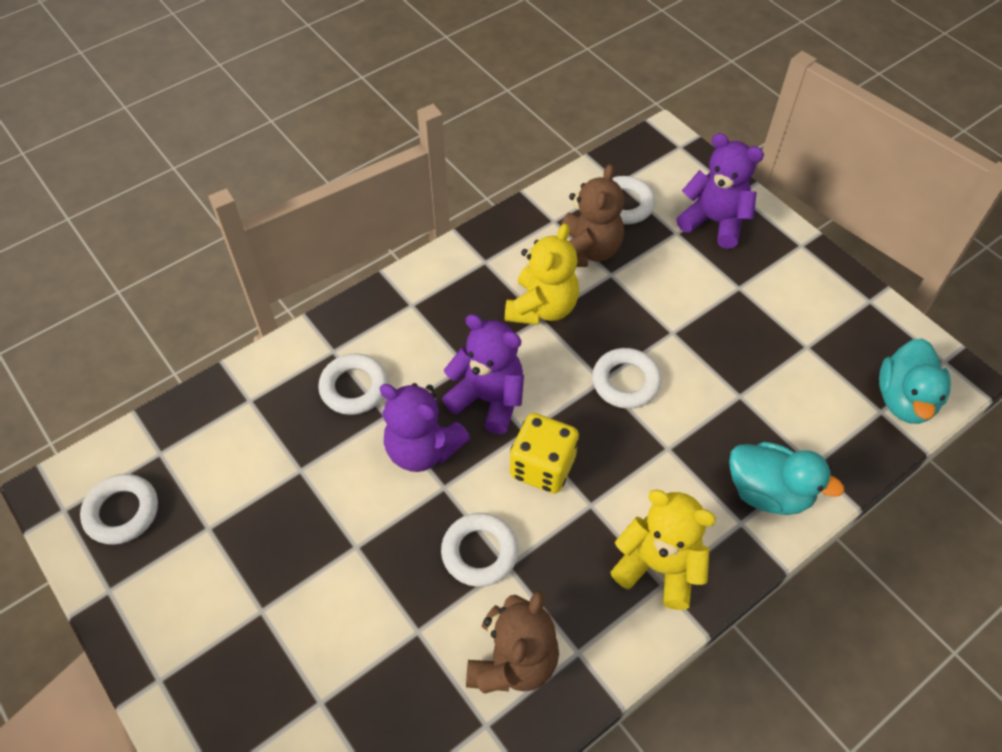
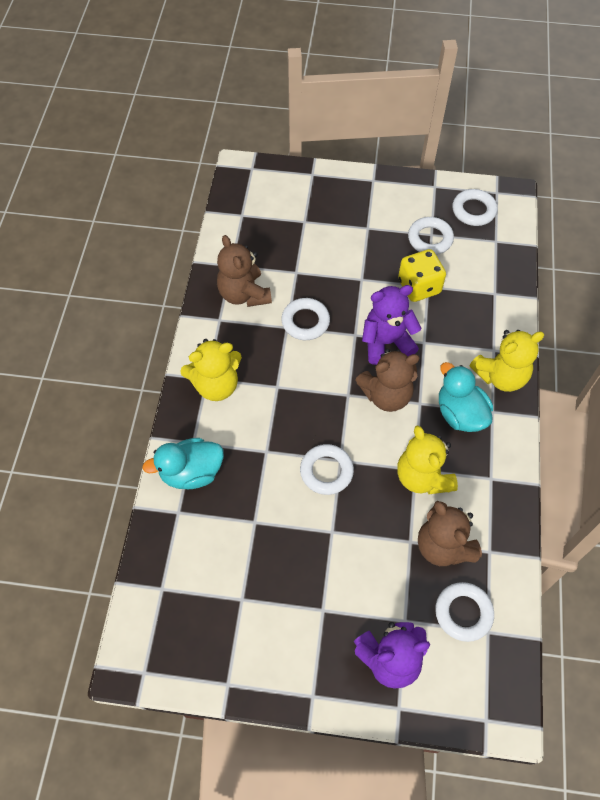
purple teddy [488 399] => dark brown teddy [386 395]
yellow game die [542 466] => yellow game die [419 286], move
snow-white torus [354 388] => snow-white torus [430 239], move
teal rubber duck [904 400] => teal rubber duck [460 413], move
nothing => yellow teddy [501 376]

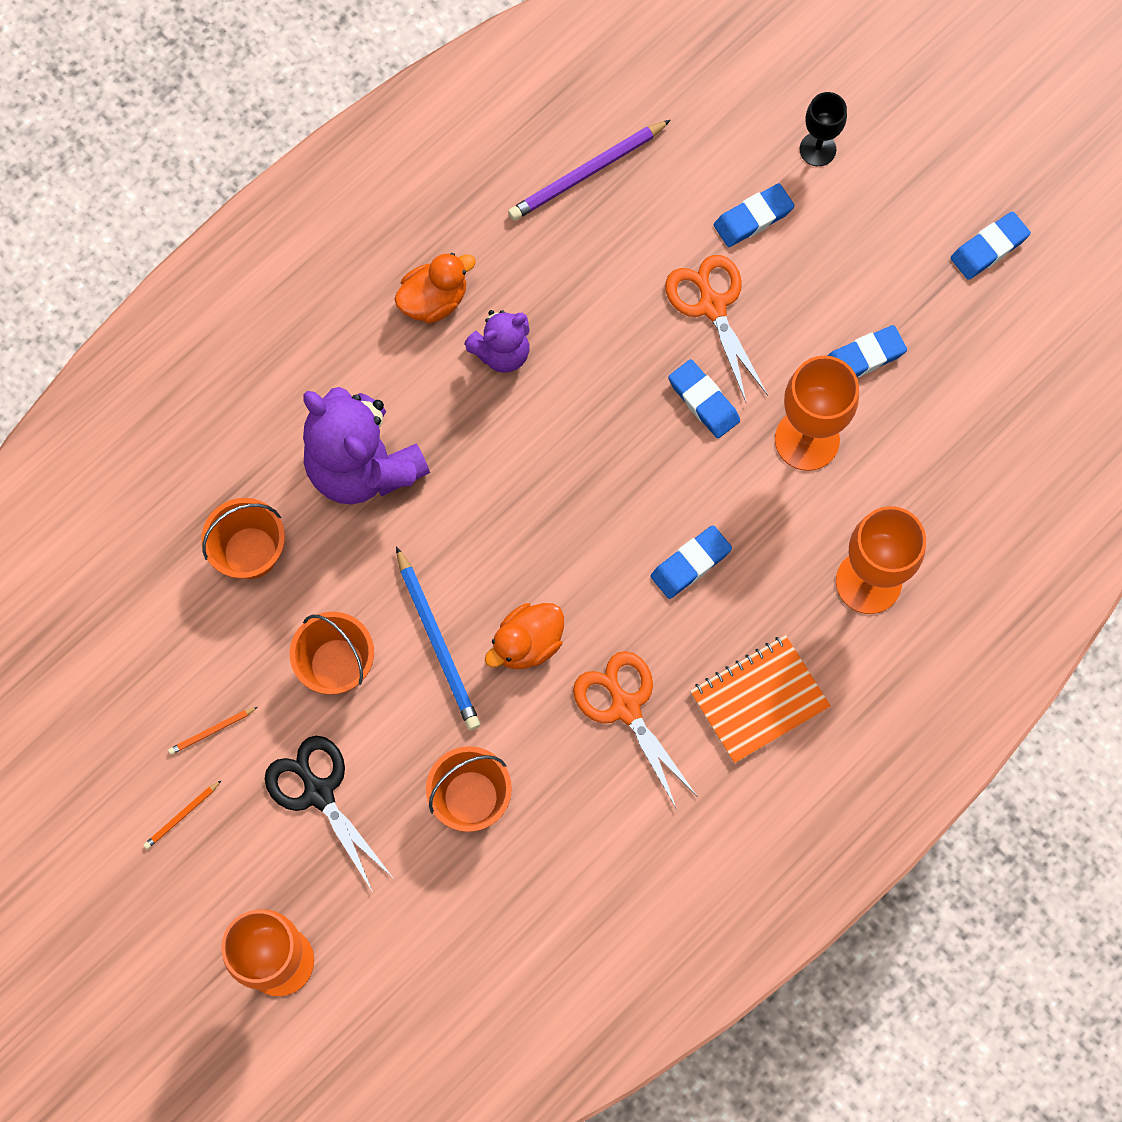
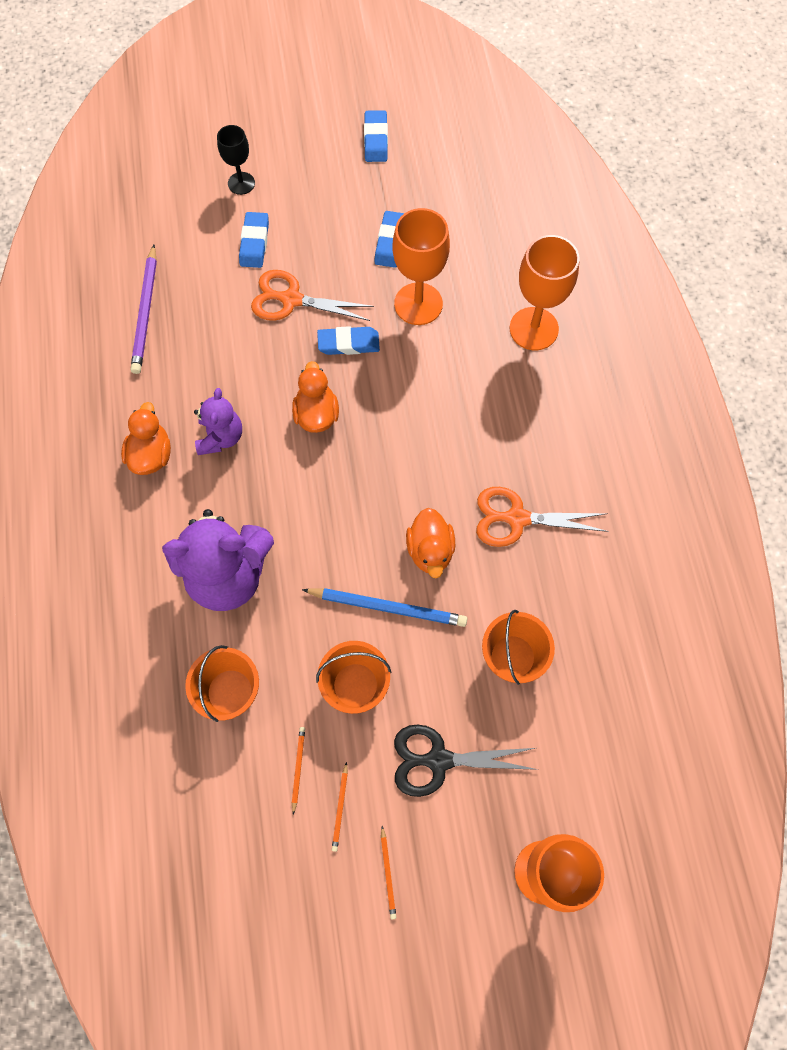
nothing => orange-coloured rubber duck [316 414]
nothing => orange-coloured wooden pencil [298 768]
royal blue eraser [690 563] => nothing
orange-coloured notebook [759 700] => nothing

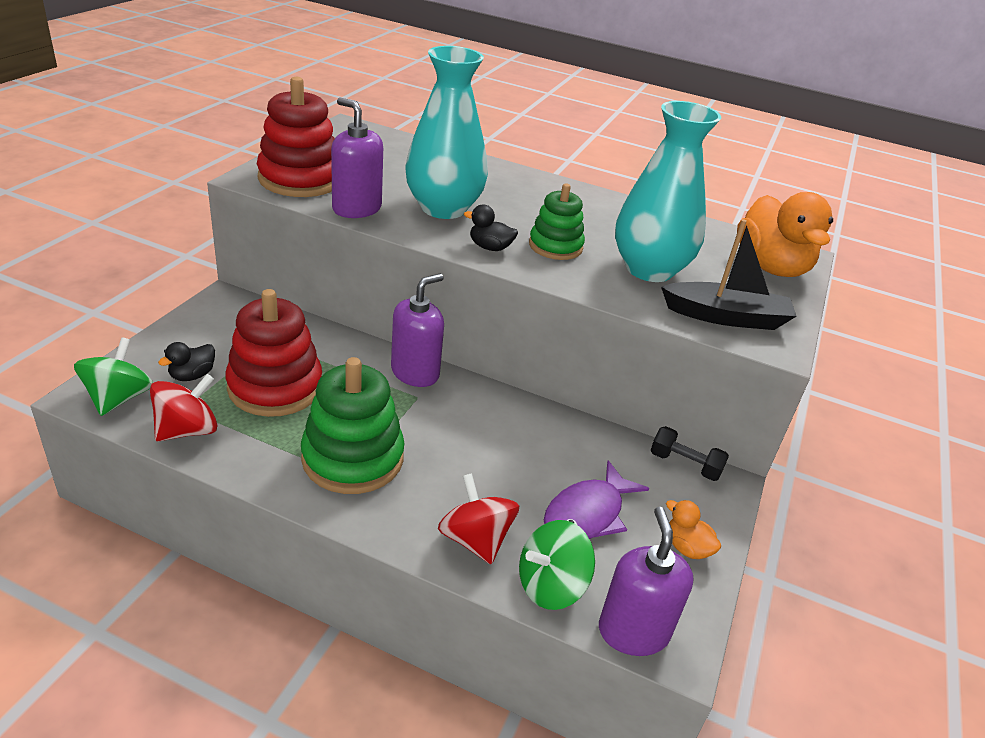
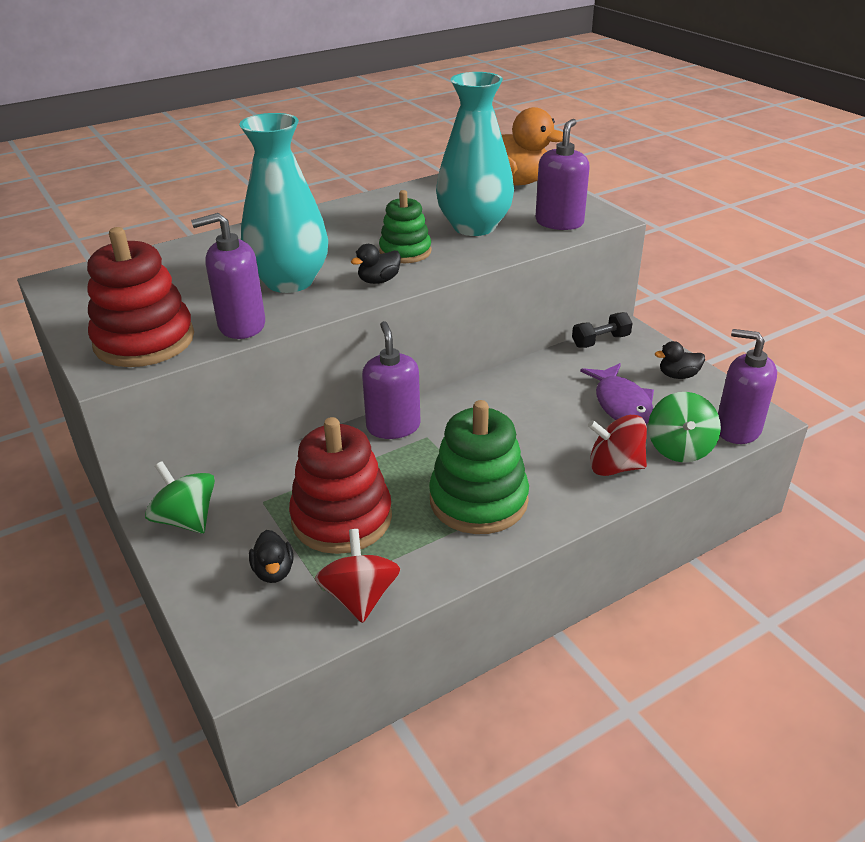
green toy top [119 398] => green toy top [186 519], move
black boat [726 317] => purple soap dispenser [559 222]
orange-coloured rubber duck [686 548] => black rubber duck [678 375]

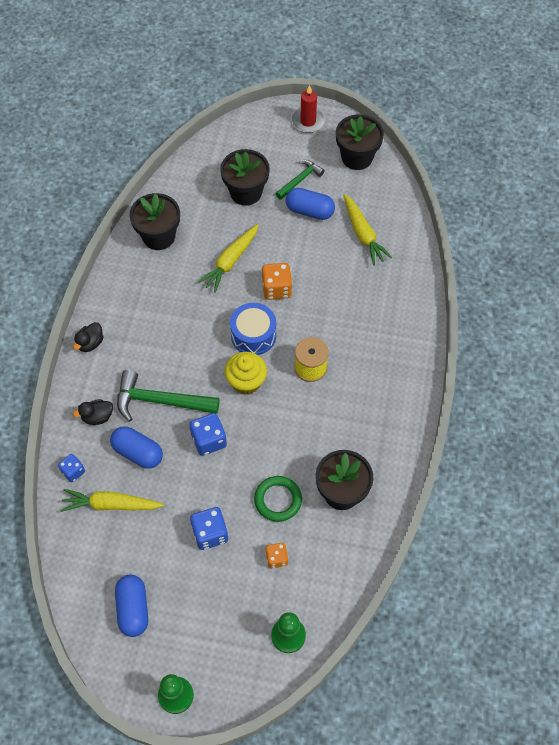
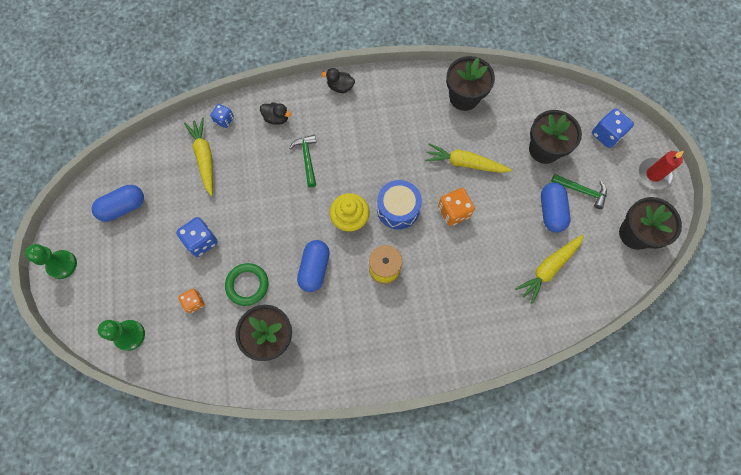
black rubber duck [97 417] => black rubber duck [276 118], 150 degrees clockwise
green carpenter's hammer [160 401] => green carpenter's hammer [307 159], x0.60
royal blue capsule [138 452] => royal blue capsule [314 269], move
royal blue game die [209 440] => royal blue game die [606 135], move

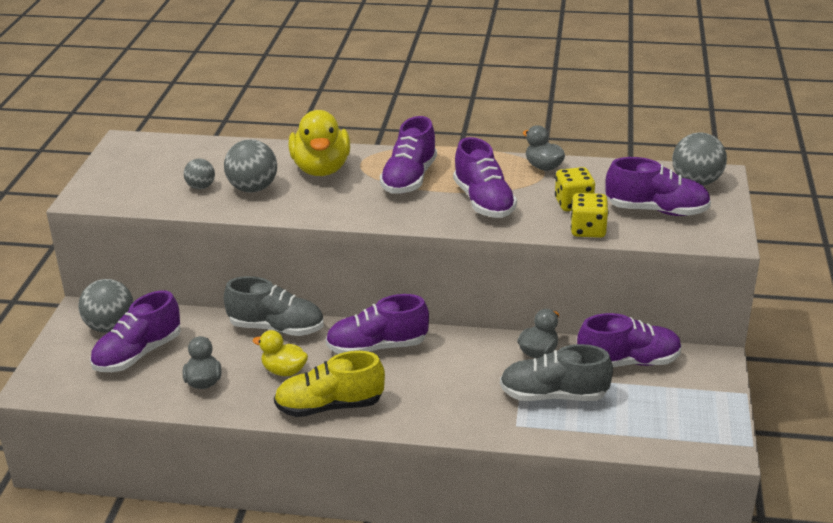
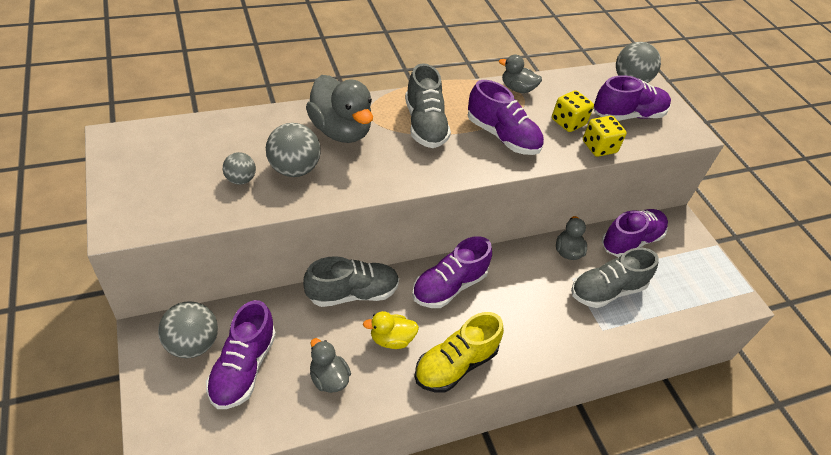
yellow rubber duck [321 169] => grey rubber duck [340 131]
purple lace-up shoe [409 179] => grey lace-up shoe [424 125]

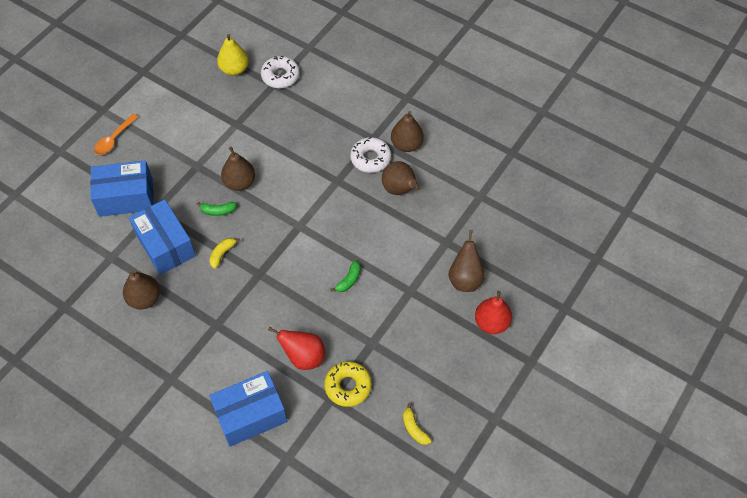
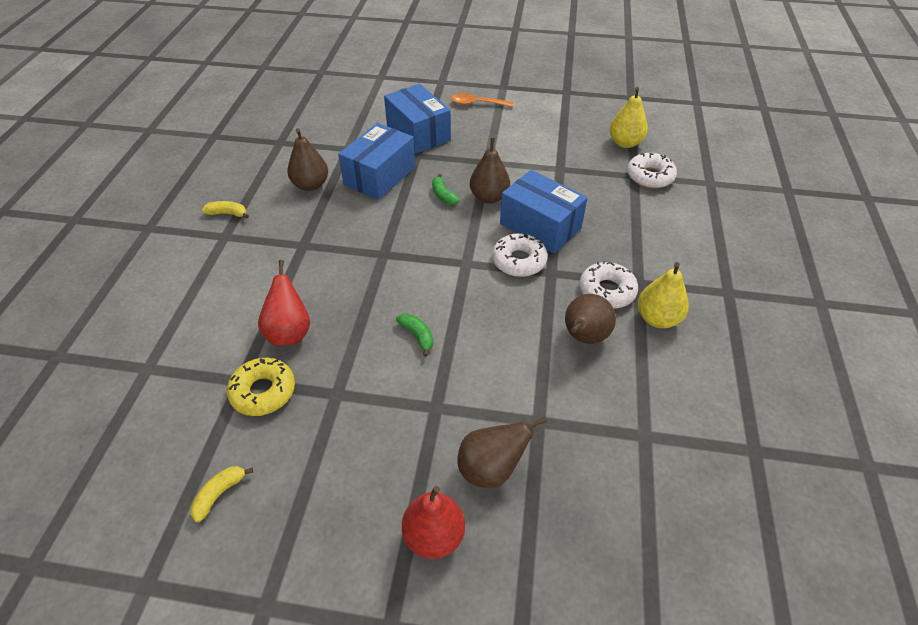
yellow toy banana [222 254] => yellow toy banana [227 213], move
green toy banana [349 280] => green toy banana [417 335], 135 degrees counterclockwise
nothing => snow-white glazed donut [519 261]
royal blue parcel [250 415] => royal blue parcel [540 226], move
dark brown toy pear [406 145] => yellow toy pear [657 318]

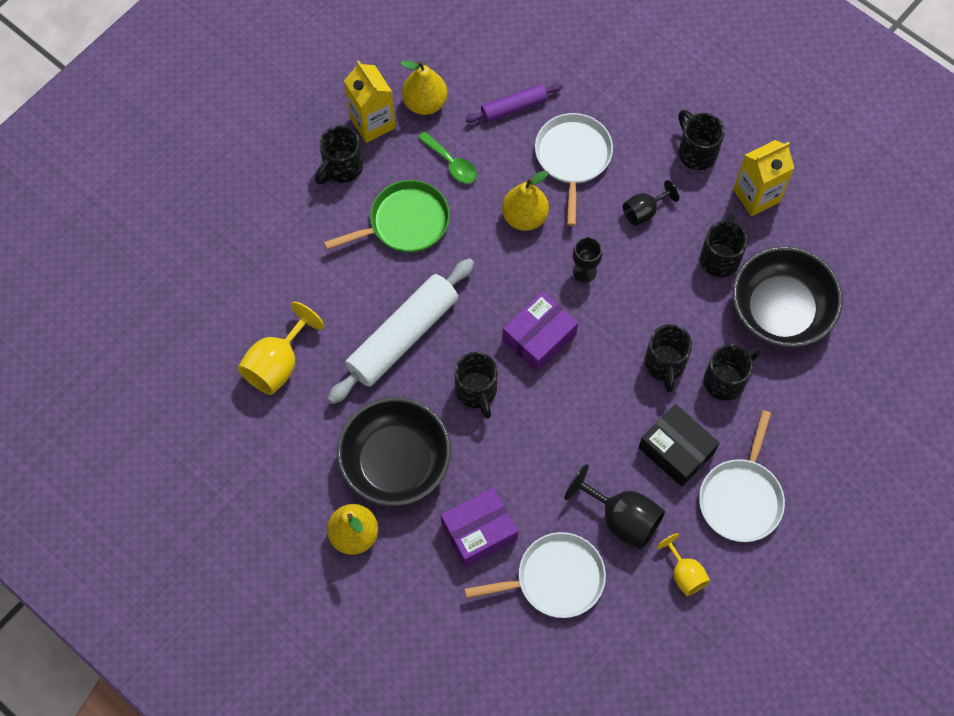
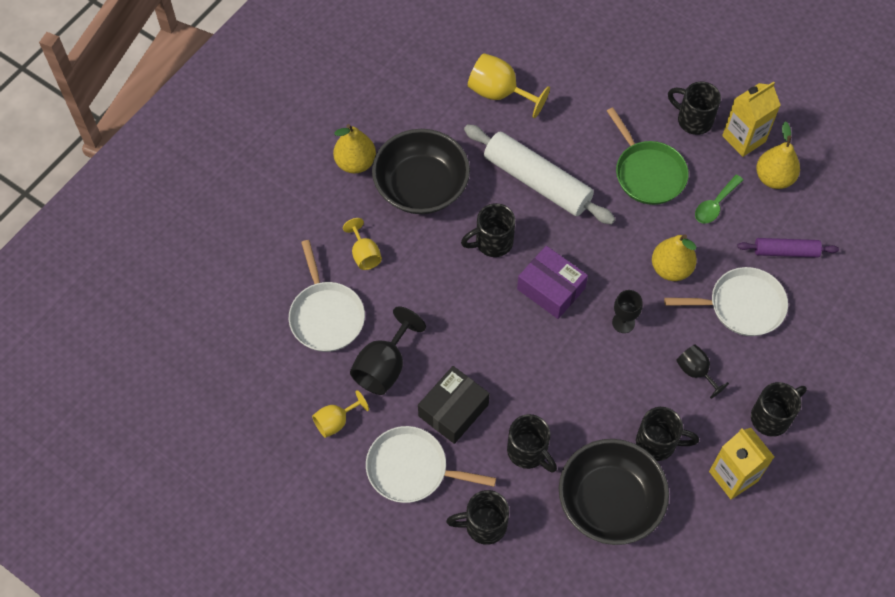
purple parcel [479 531] => yellow chalice [364 254]
black tea mug [665 364] => black tea mug [483 525], move
purple rolling pin [513 107] => purple rolling pin [786 251], 60 degrees counterclockwise

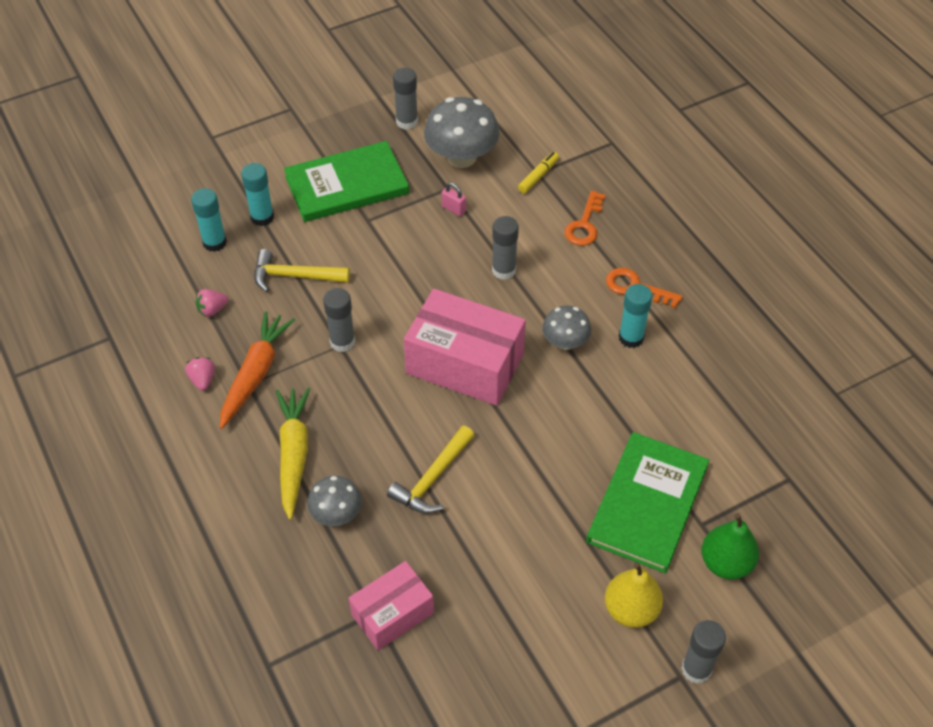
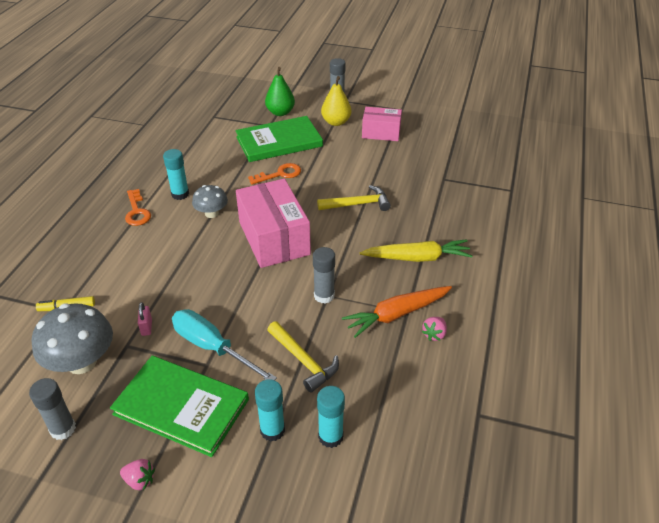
rosy strawberry [212 310] => rosy strawberry [140 480], move
nothing => teal hand screwdriver [212 347]
orange-coloured door key [584 224] => orange-coloured door key [280 174], move
yellow toy carrot [294 454] => yellow toy carrot [417 258], 135 degrees counterclockwise
rosy parcel [392 614] => rosy parcel [381 133], move
grey fungus [336 514] => nothing
grey glue stick [503 270] => nothing

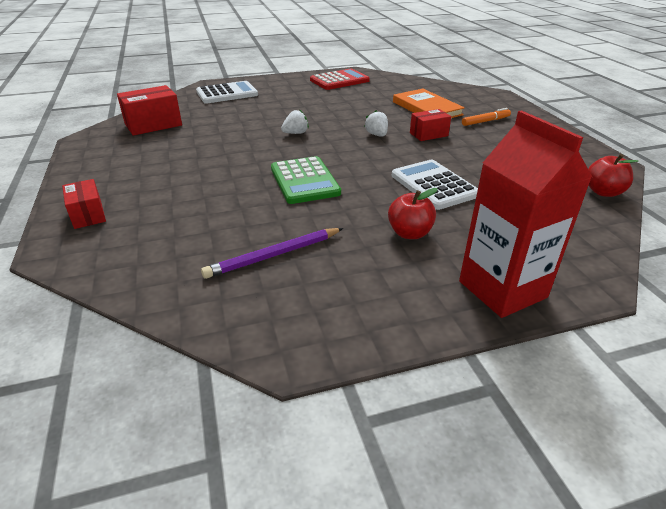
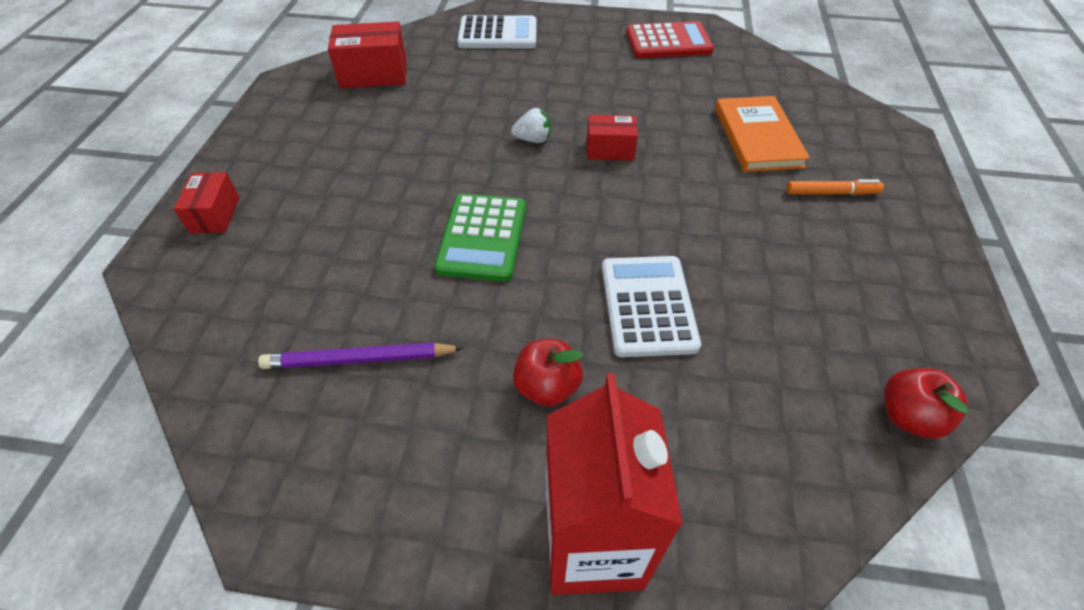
red parcel [428 134] => red parcel [610 150], move
snow-white strawberry [377 135] => nothing

